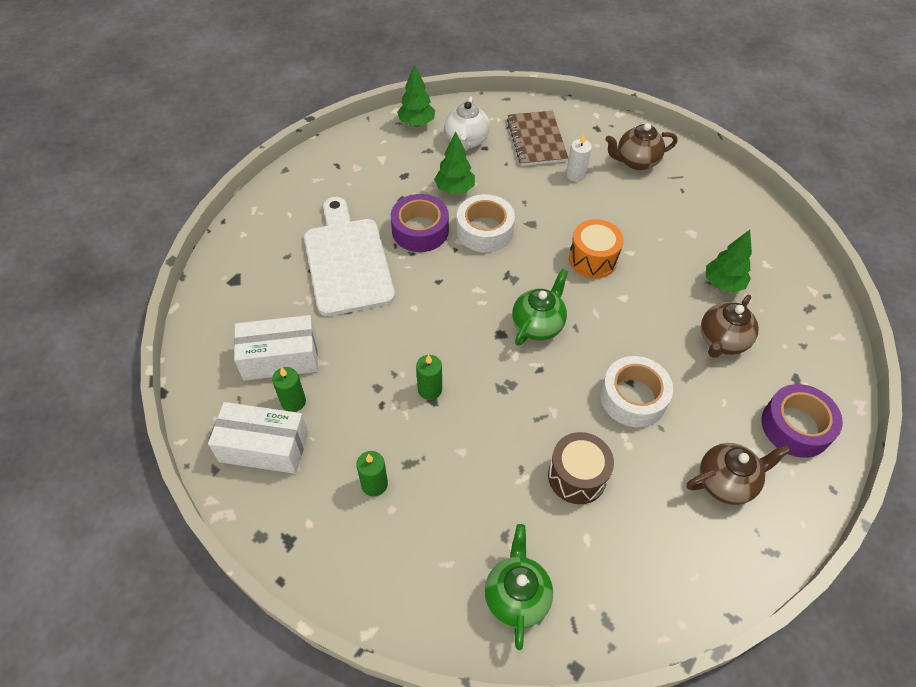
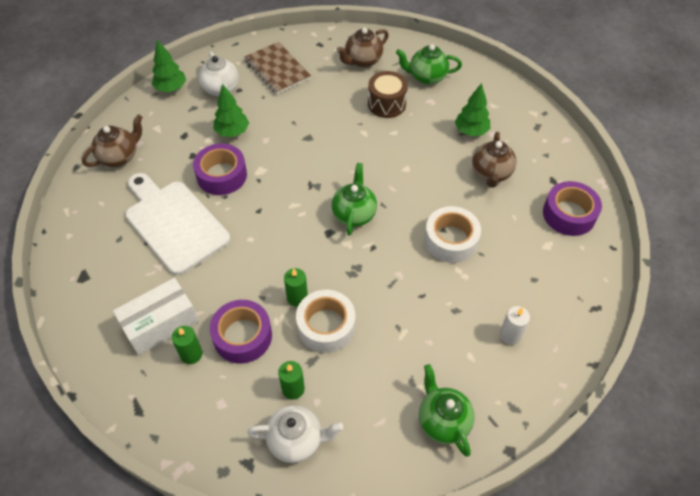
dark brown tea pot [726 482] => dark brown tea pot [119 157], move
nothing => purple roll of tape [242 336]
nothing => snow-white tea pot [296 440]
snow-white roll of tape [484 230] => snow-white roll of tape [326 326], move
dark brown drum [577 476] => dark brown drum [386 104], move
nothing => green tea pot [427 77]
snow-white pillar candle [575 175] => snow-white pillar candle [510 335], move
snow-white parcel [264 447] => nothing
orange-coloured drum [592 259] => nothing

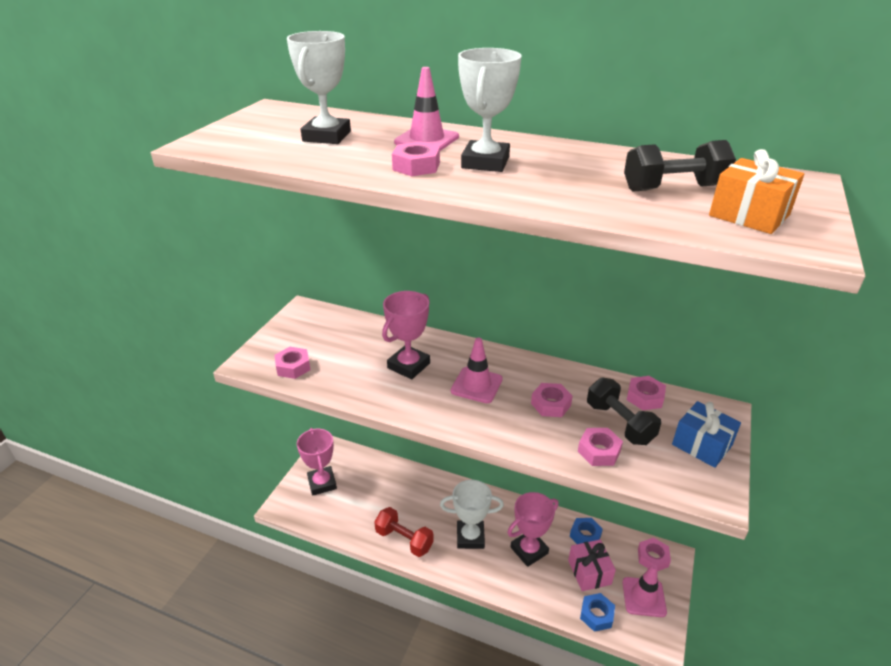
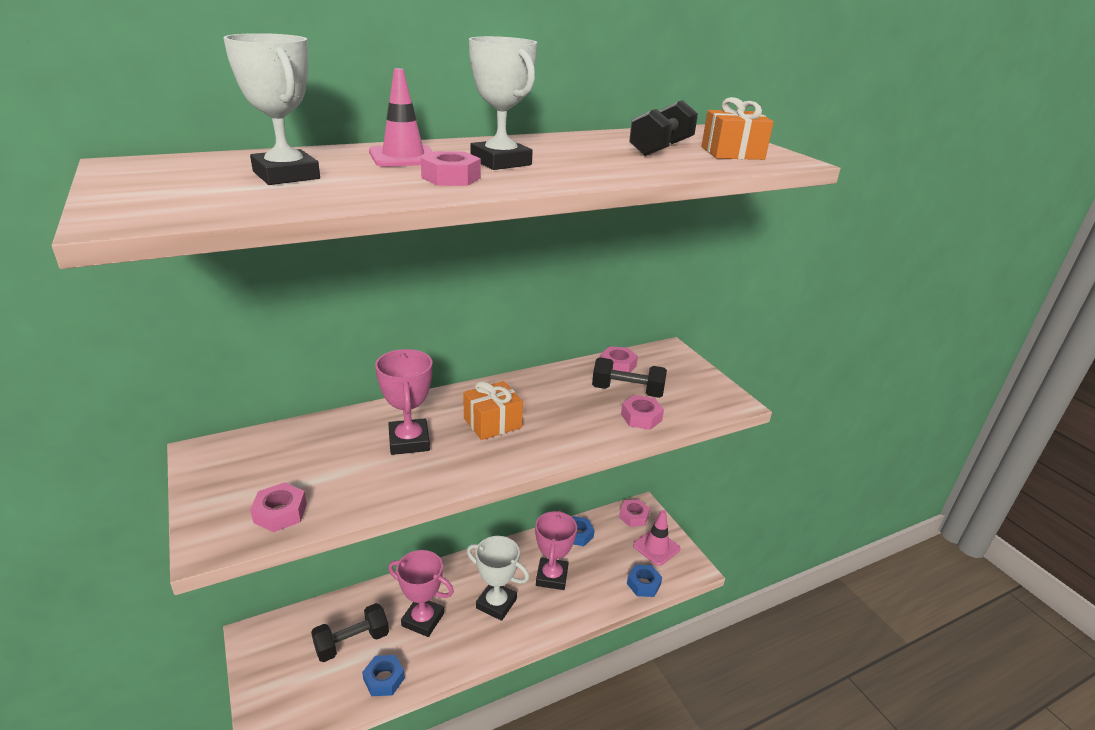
nothing => black hand weight [352 642]
nothing => royal blue nut [384 679]
rosy prize cup [322 483] => rosy prize cup [423 619], move
rosy road cone [476 385] => orange-coloured wrapped gift [492 423]
snow-white prize cup [470 537] => snow-white prize cup [496 603], 75 degrees clockwise
red hand weight [404 540] => nothing
rosy nut [550 404] => nothing
rosy wrapped gift [589 572] => nothing
royal blue wrapped gift [701 445] => nothing

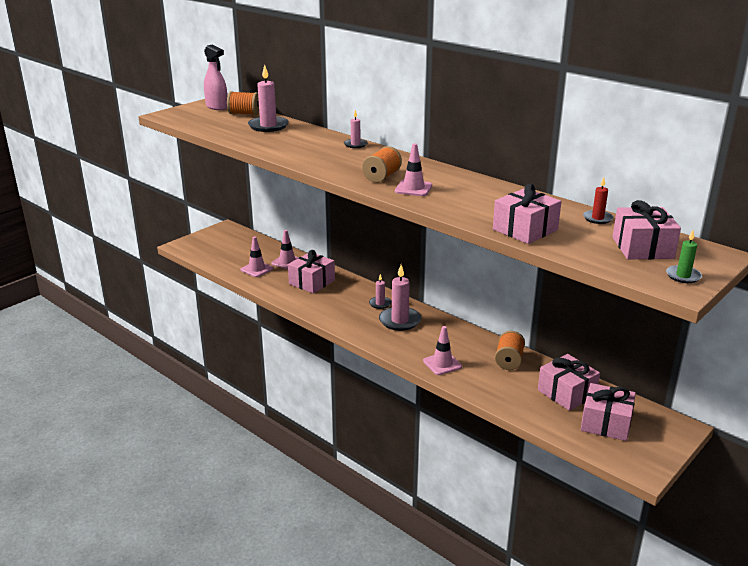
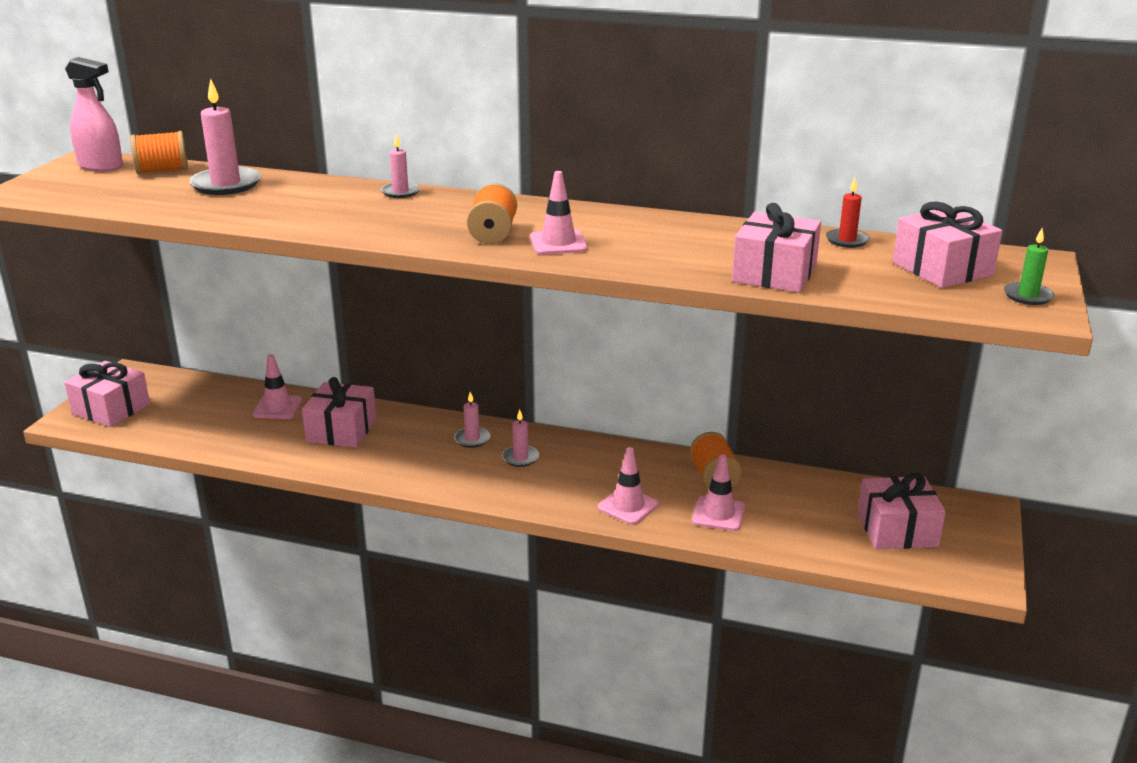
rosy wrapped gift [566 393] => rosy wrapped gift [111 409], move
rosy pillar candle [400 321] => rosy pillar candle [520 458], x0.55
rosy road cone [257 269] => rosy road cone [718 514], move

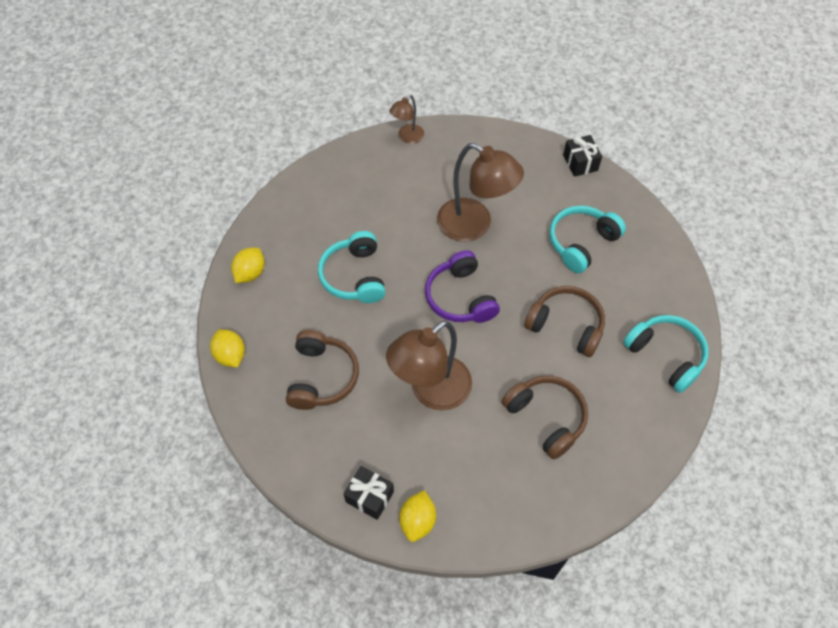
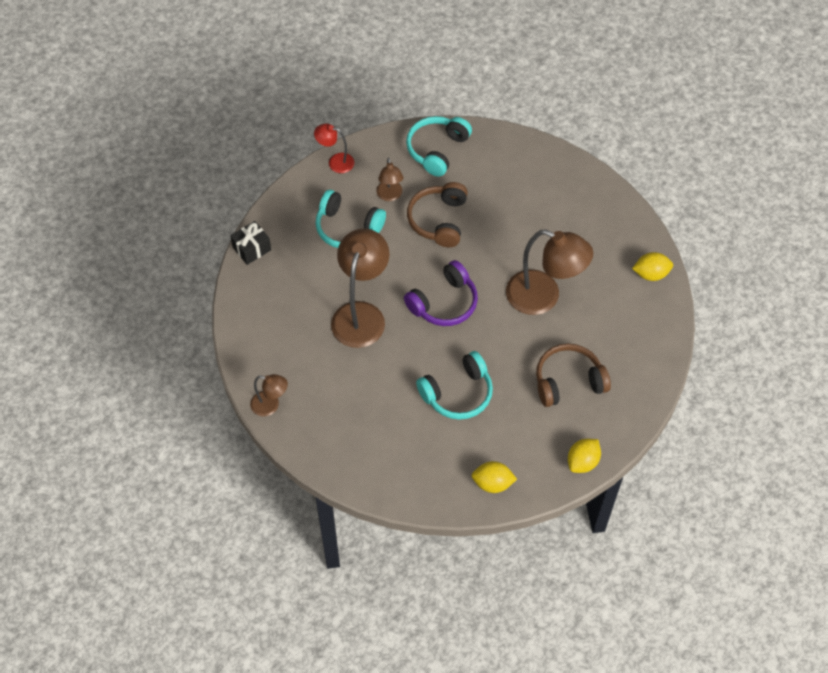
nothing => red reading lamp [335 162]
nothing => dark brown reading lamp [390 195]
black wrapped gift [369 497] => nothing
dark brown over-ear headphones [546 418] => nothing

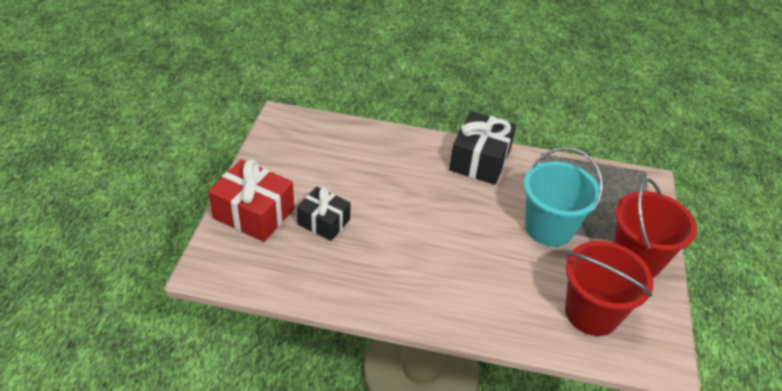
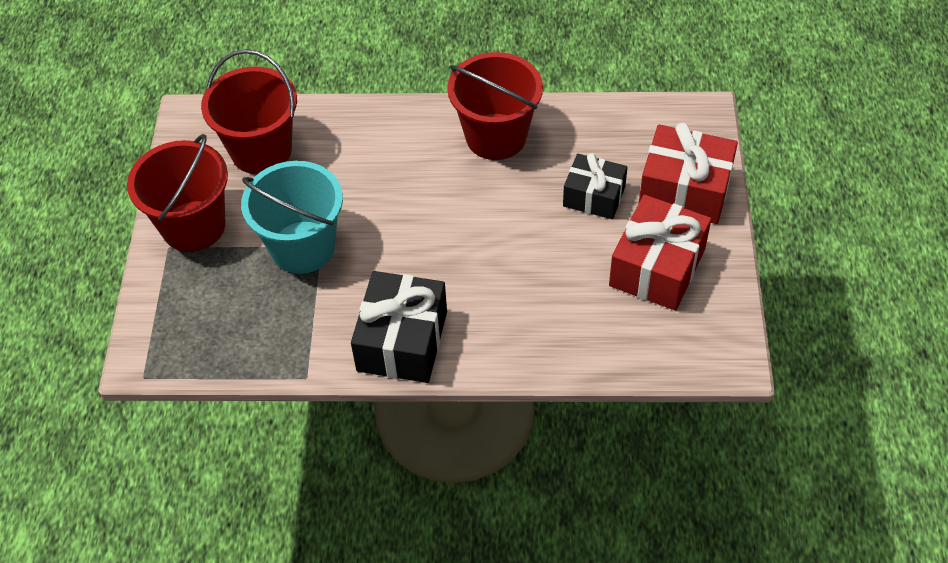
nothing => red sand bucket [496 137]
nothing => red wrapped gift [657 267]

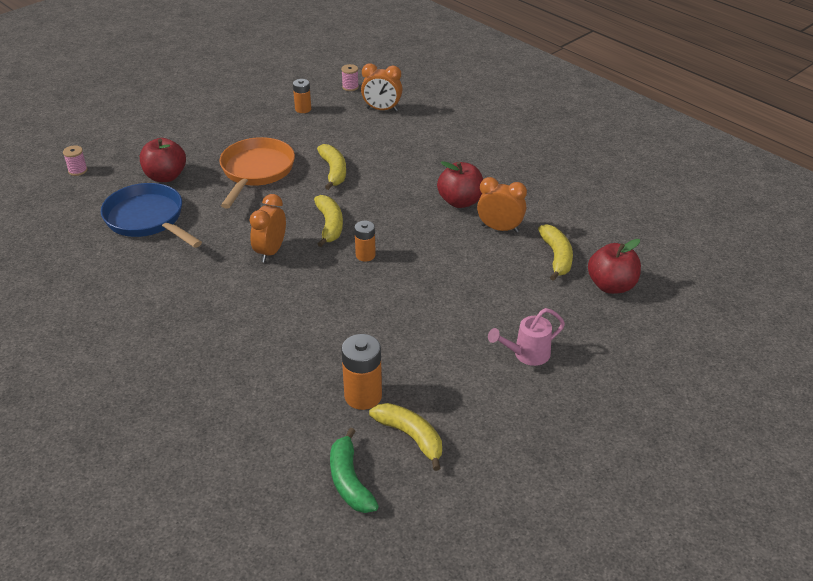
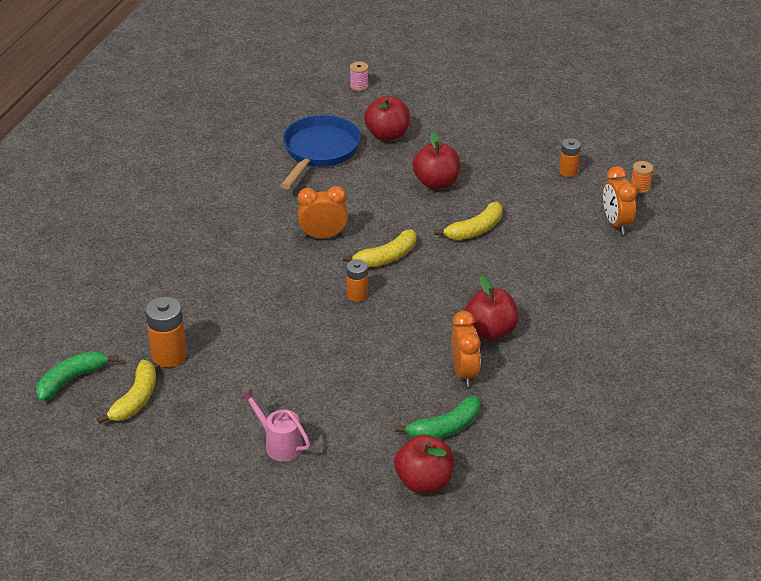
yellow toy banana [556 257] => green toy banana [445 428]
orange-coloured pan [256 171] => red toy apple [436 182]
rosy spool [350 87] => orange-coloured spool [640 187]

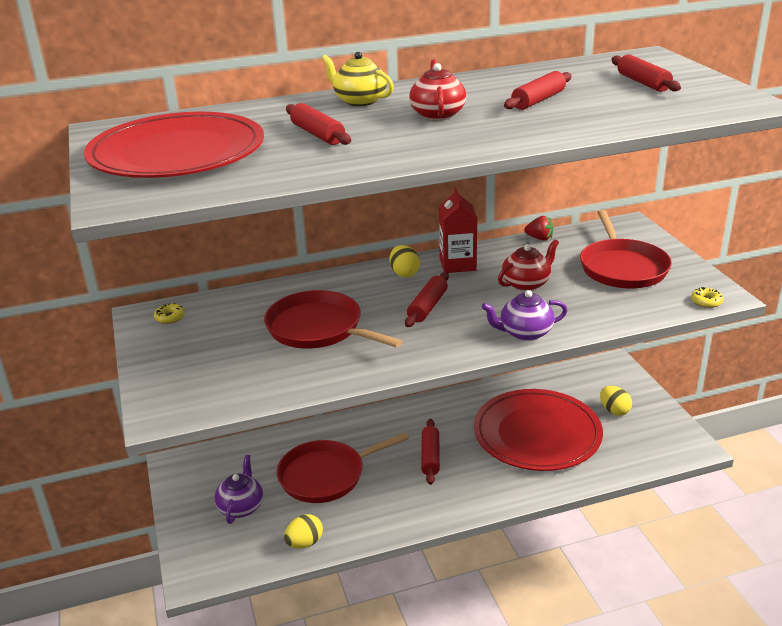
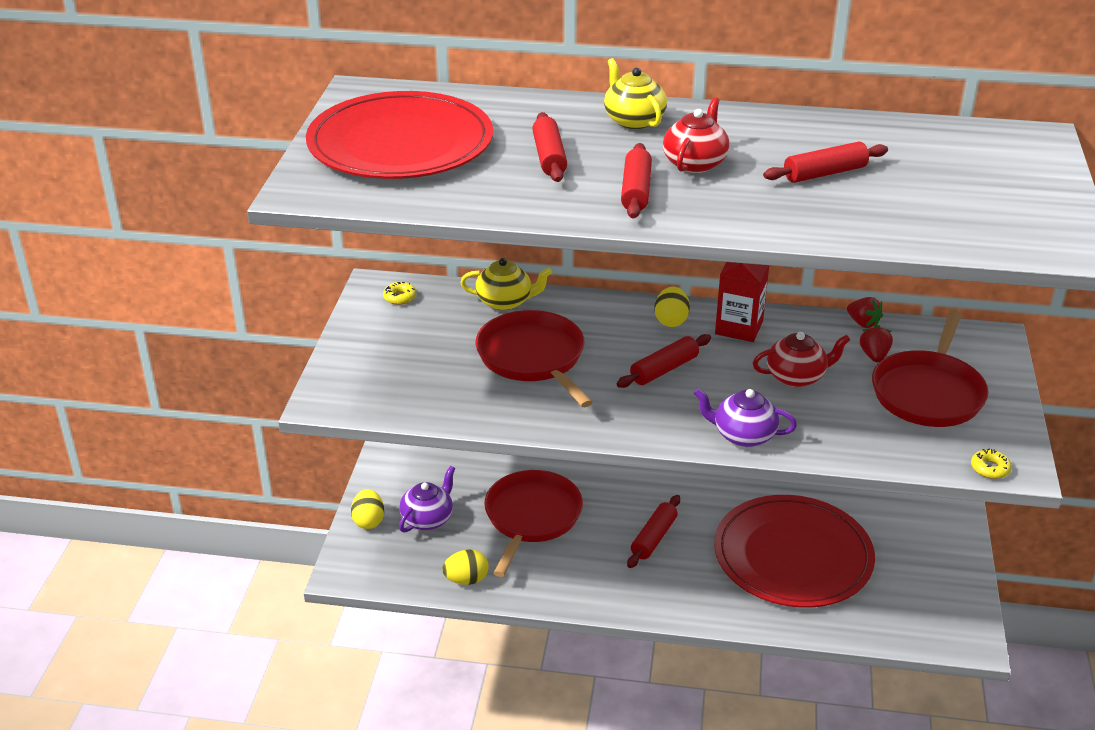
yellow toy egg [614 410] => yellow toy egg [368 521], move
nothing => yellow tea pot [505 302]
red pan [326 475] => red pan [531 517], 105 degrees clockwise
red rolling pin [643 83] => red rolling pin [636 191], move
nothing => red strawberry [874 356]

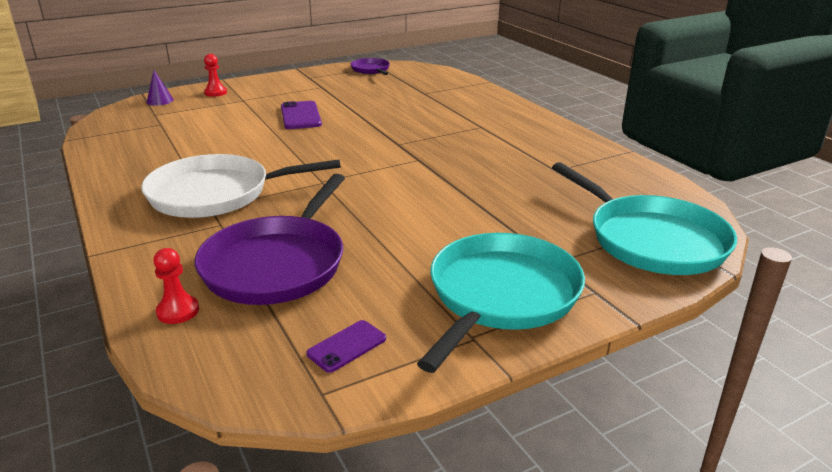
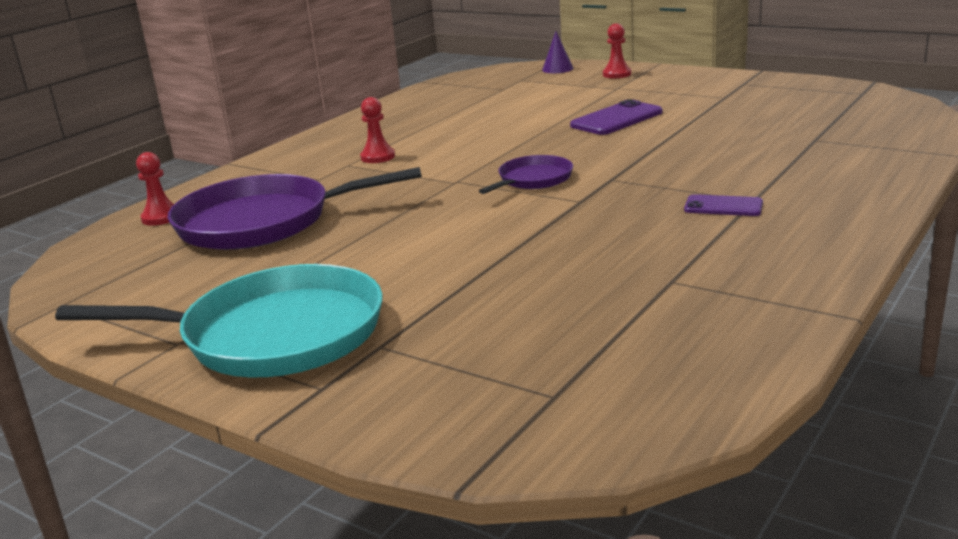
snow-white pan [216 194] => red pawn [378 157]
purple pan [371 70] => purple pan [533 180], move
purple phone [347 346] => purple phone [723 206], move
teal pan [651 240] => nothing

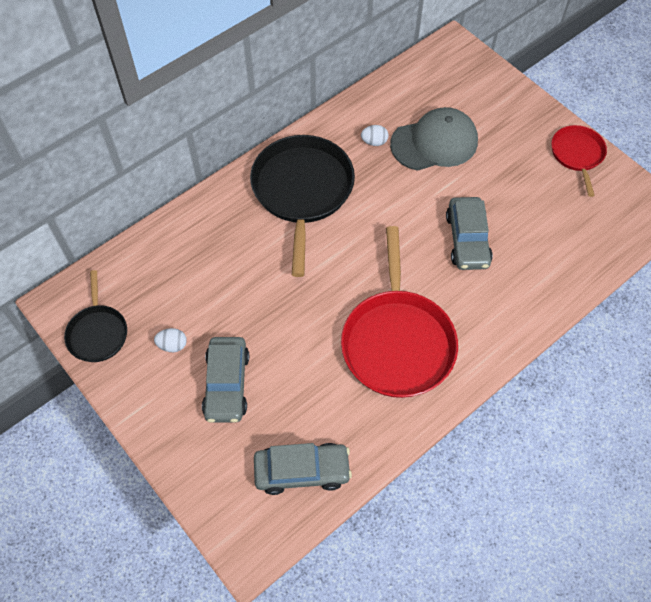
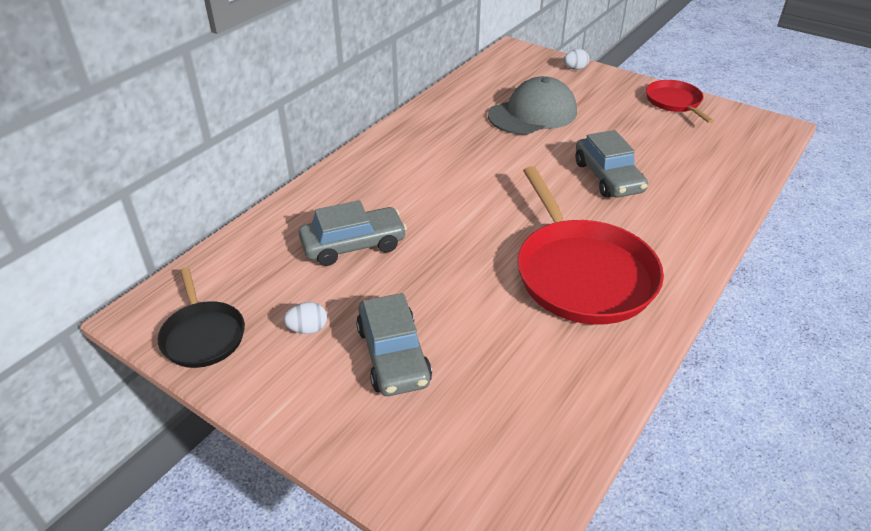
grey toy car [302 471] => grey toy car [353 245], move
snow-white toy egg [374 142] => snow-white toy egg [575 68], move
black pan [302 191] => nothing

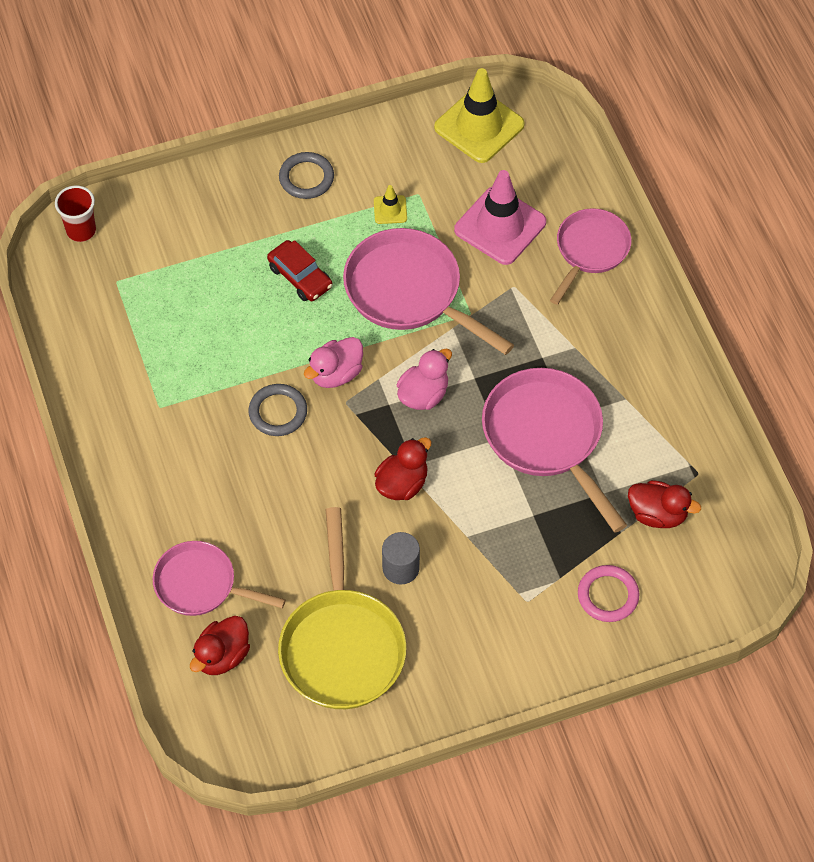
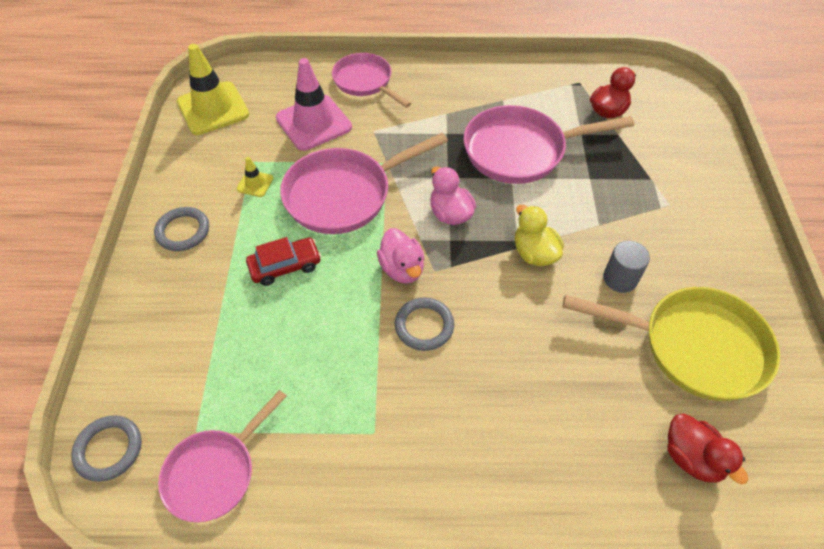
red beaker [81 230] => grey torus [109 449]
rosy pan [201 585] => rosy pan [215 472], move
red rubber duck [402 484] => yellow rubber duck [534 253]
rosy torus [608 595] => nothing

